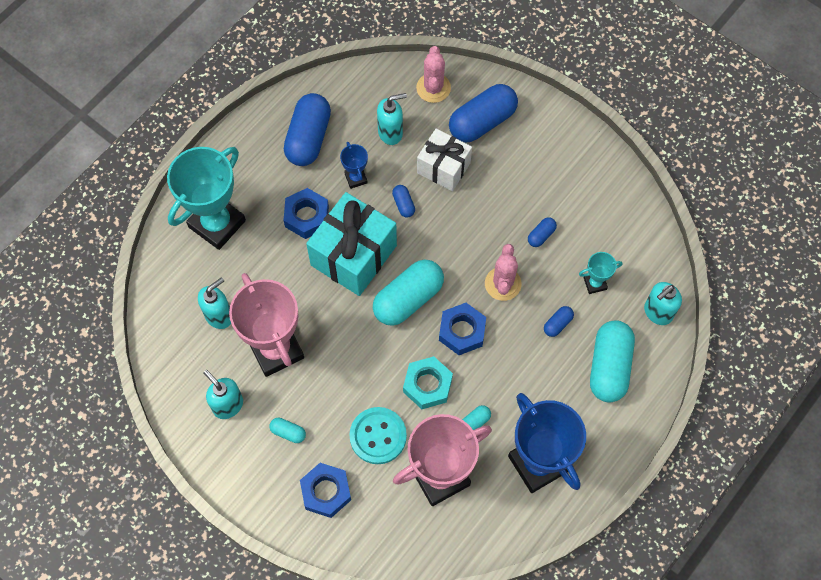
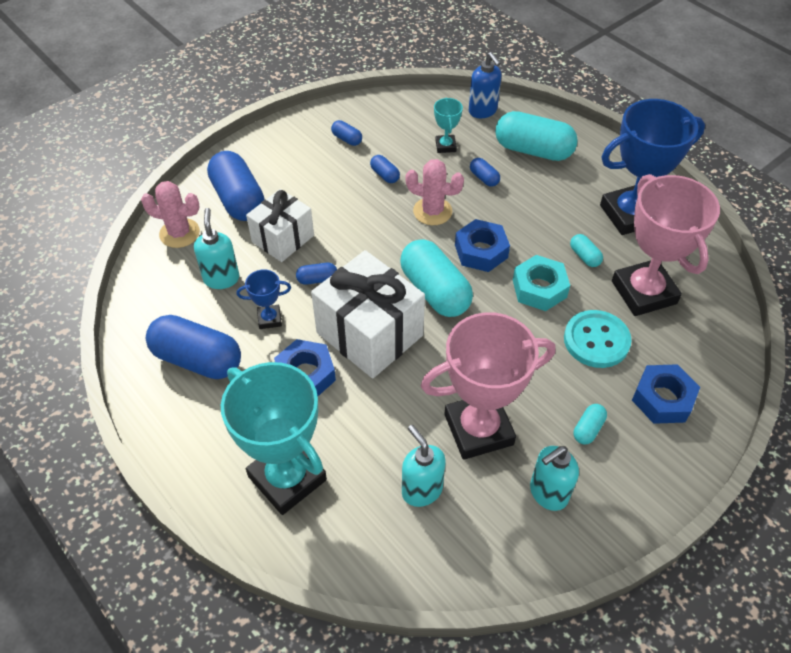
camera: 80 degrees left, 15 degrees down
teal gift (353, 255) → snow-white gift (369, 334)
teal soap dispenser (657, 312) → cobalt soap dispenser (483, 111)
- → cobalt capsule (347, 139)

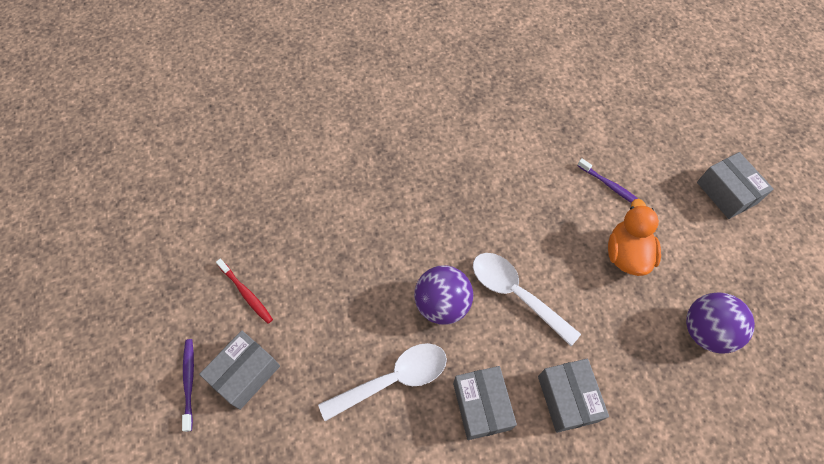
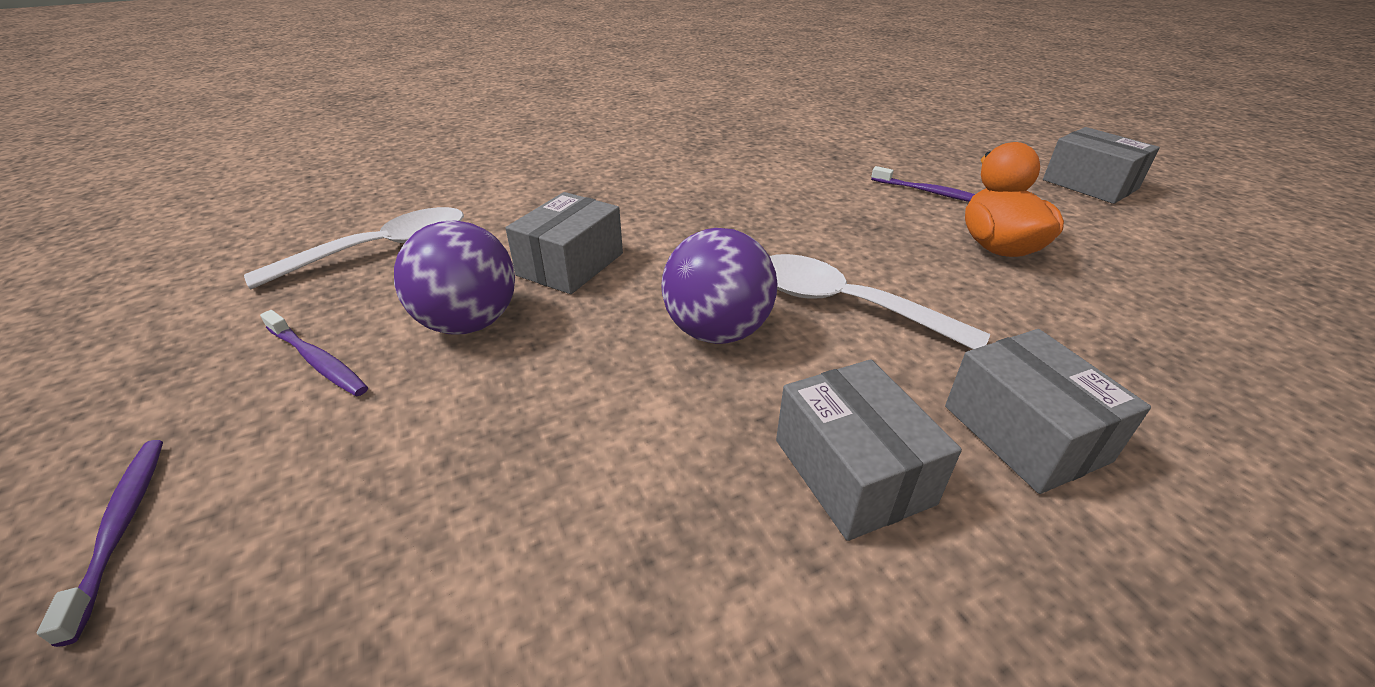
camera: 10 degrees left, 25 degrees down
crimson tooth brush (246, 294) → royal purple tooth brush (317, 361)
royal purple sphere (705, 331) → royal purple sphere (469, 323), moved
gray parcel (245, 373) → gray parcel (570, 264), moved
snow-white tablespoon (393, 379) → snow-white tablespoon (382, 250), moved

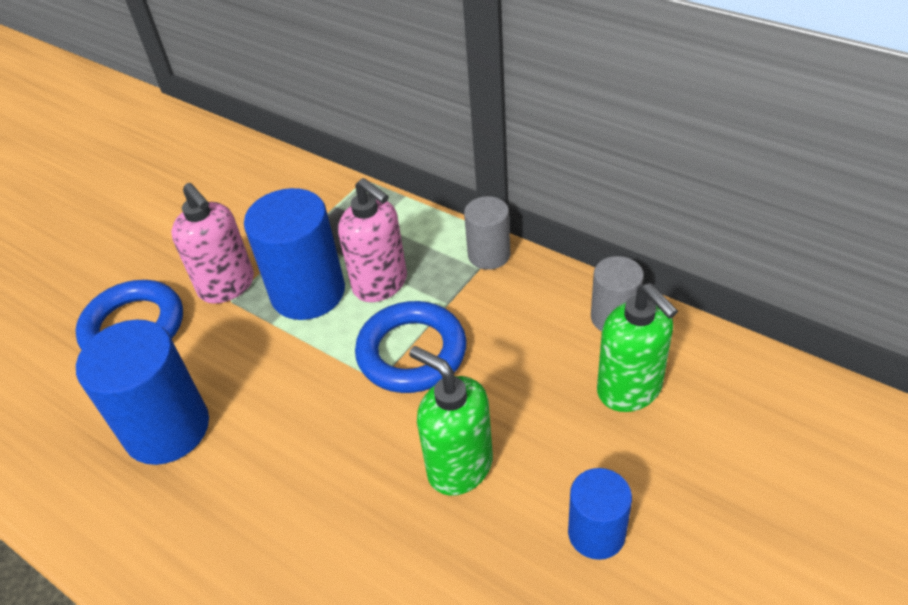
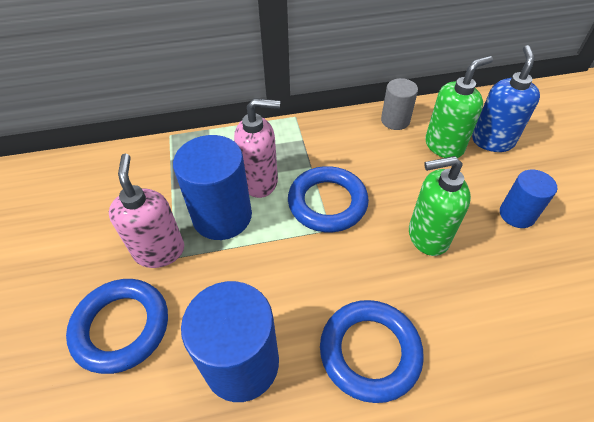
camera: 50 degrees left, 5 degrees up
pink soap dispenser (227, 286) → pink soap dispenser (159, 251), 105 degrees counterclockwise
gray cylinder (489, 255) → -
green soap dispenser (630, 390) → green soap dispenser (444, 146), 45 degrees counterclockwise
- → cobalt soap dispenser (492, 141)
- → cobalt torus (370, 352)

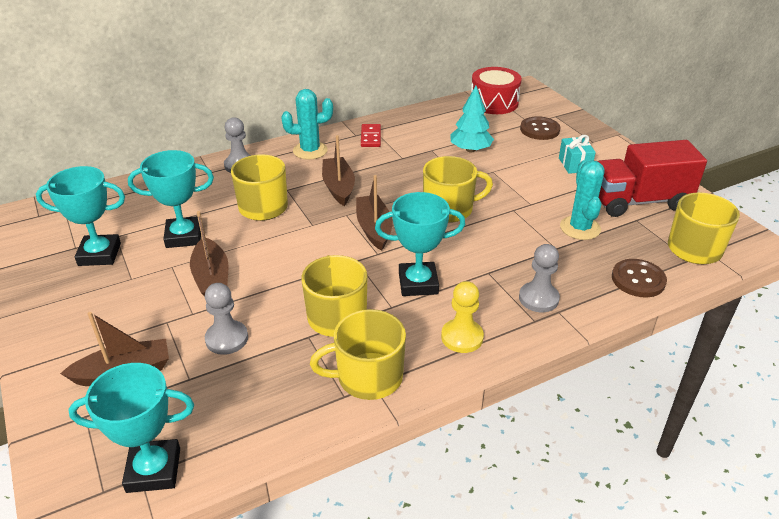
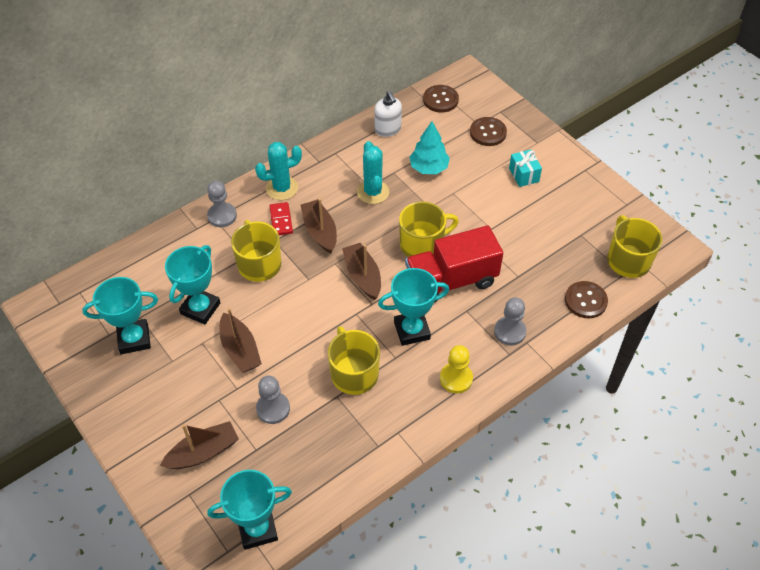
camera: 10 degrees left, 15 degrees up
crimson drum (494, 103) → brown sewing button (440, 100)
crimson domino (371, 137) → crimson domino (281, 220), moved
crimson truck (638, 201) → crimson truck (451, 281), moved
teal award cup (184, 236) → teal award cup (200, 308), 45 degrees counterclockwise
teal saguaro cactus (580, 228) → teal saguaro cactus (373, 192), moved
bright yellow coffee mug (368, 377) → -
- → snow-white soap dispenser (388, 129)

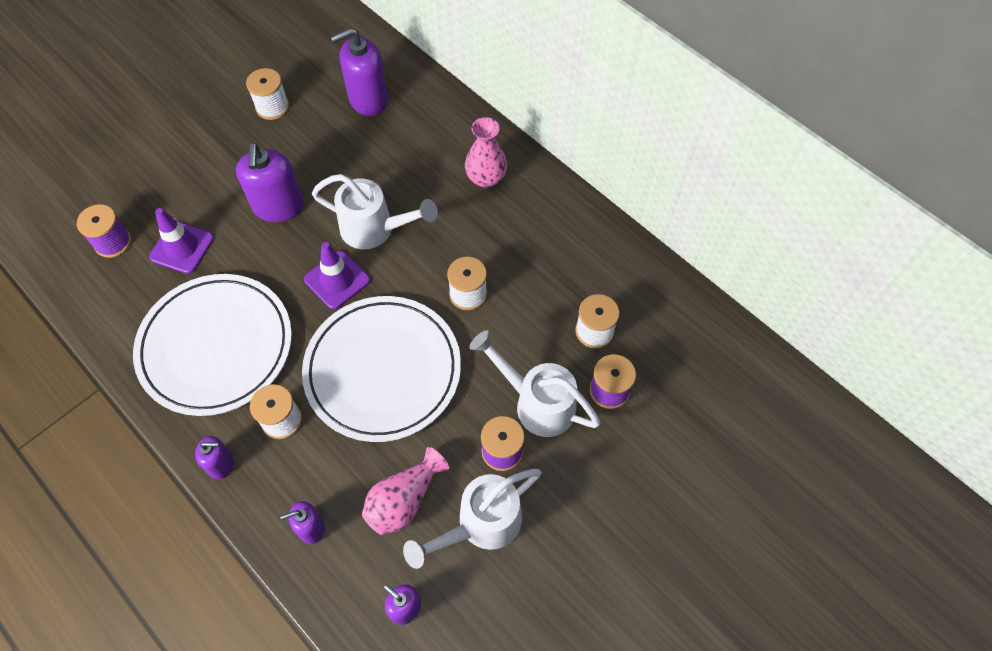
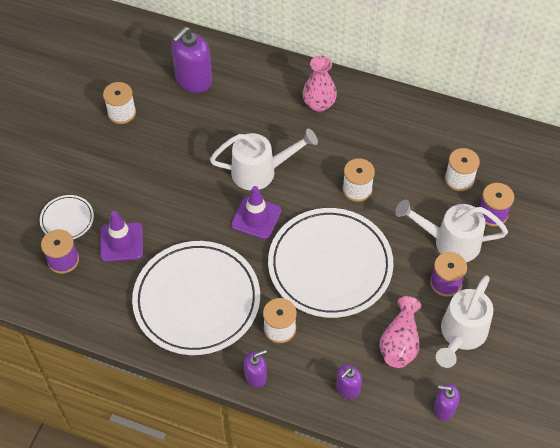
camera: 25 degrees left, 5 degrees down
royal purple soap dispenser (278, 207) → -
- → snow-white plate (67, 219)

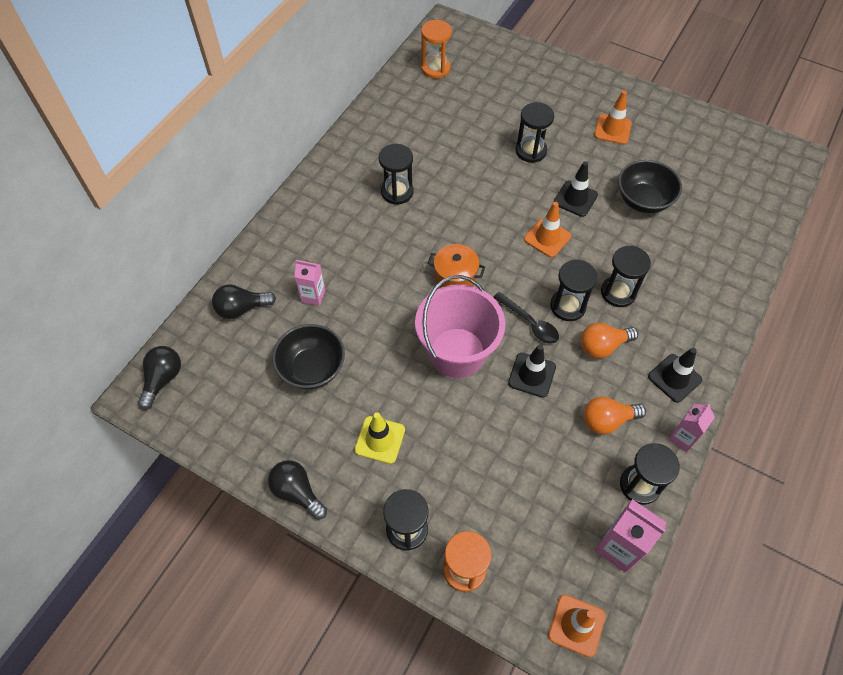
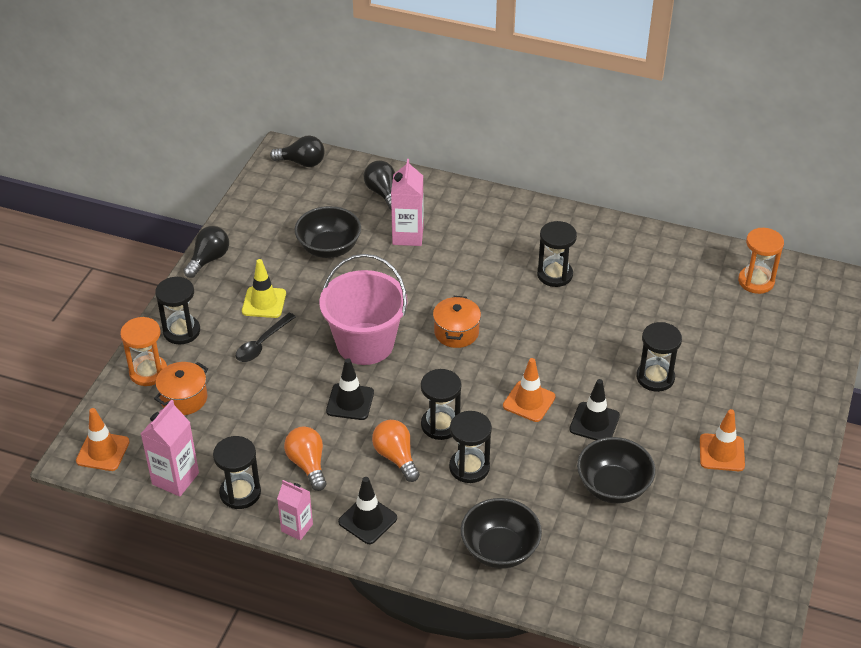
camera: 80 degrees right, 15 degrees down
pink carton (313, 296) → pink carton (408, 236), x1.52
black tablespoon (529, 323) → black tablespoon (262, 343), moved
- → bright orange pot (184, 398)
- → black bowl (500, 549)

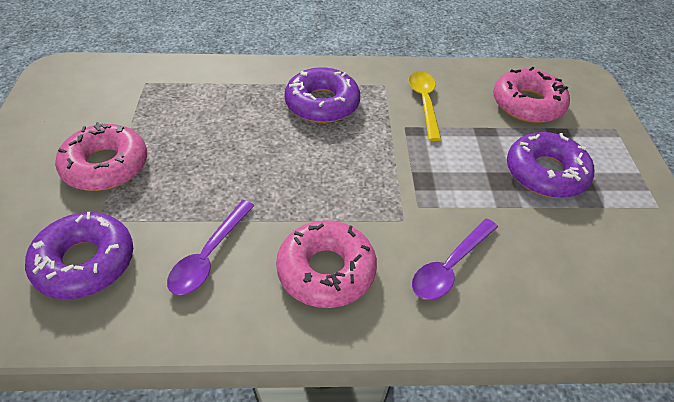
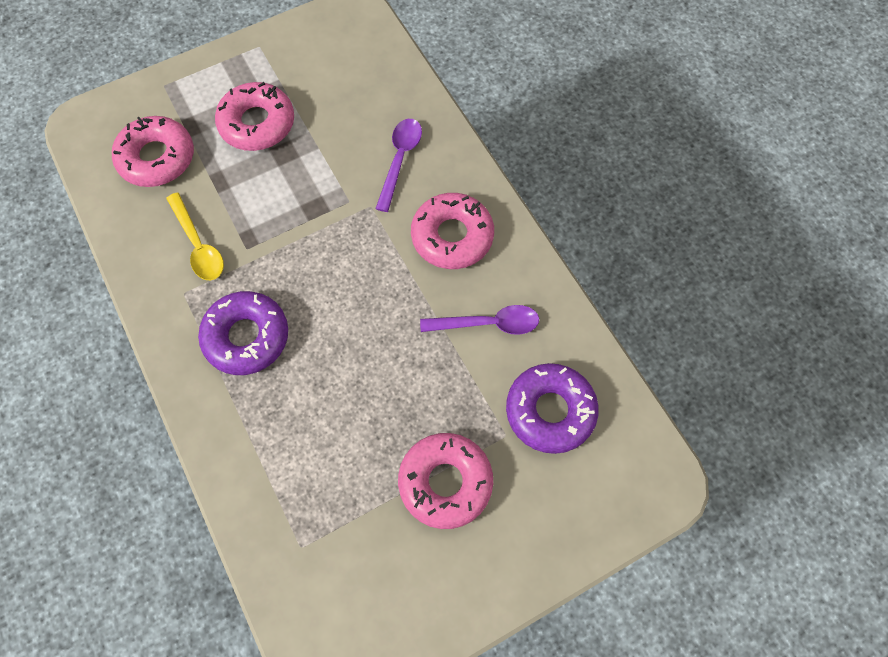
camera: 115 degrees left, 20 degrees up
bright yellow tablespoon (424, 103) → bright yellow tablespoon (198, 245), 90 degrees counterclockwise
royal purple glazed donut (546, 173) → pink glazed donut (257, 123)
royal purple tablespoon (450, 266) → royal purple tablespoon (400, 160), 90 degrees counterclockwise

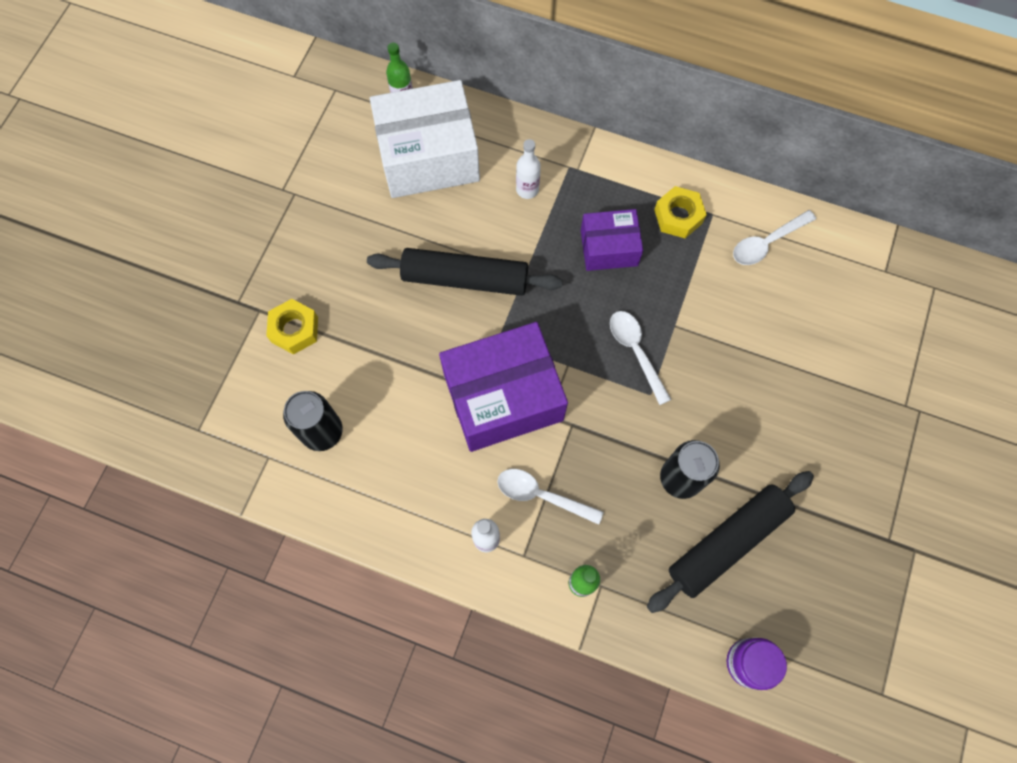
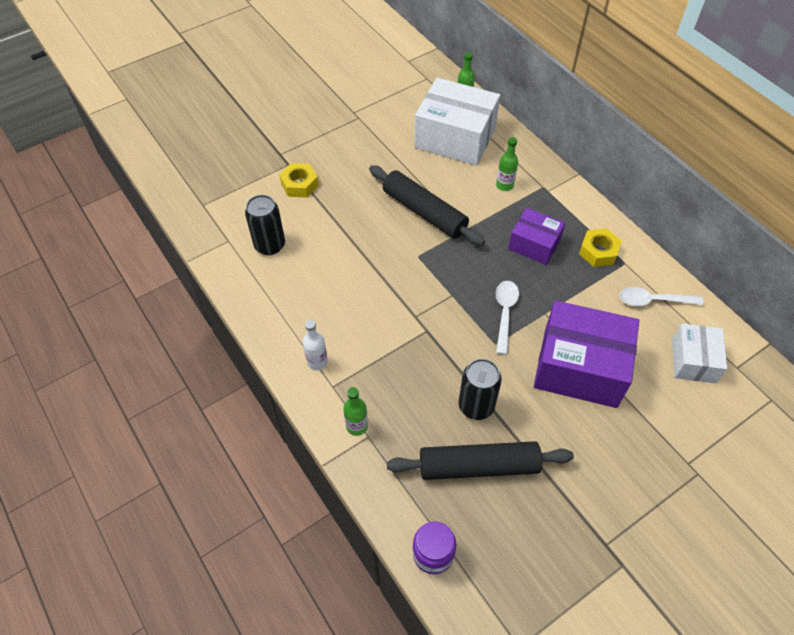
camera: 35 degrees right, 15 degrees down
snow-white drink bottle (527, 189) → green drink bottle (504, 185)
royal purple parcel (503, 397) → royal purple parcel (580, 367), moved
snow-white tablespoon (541, 495) → -
- → snow-white parcel (693, 360)

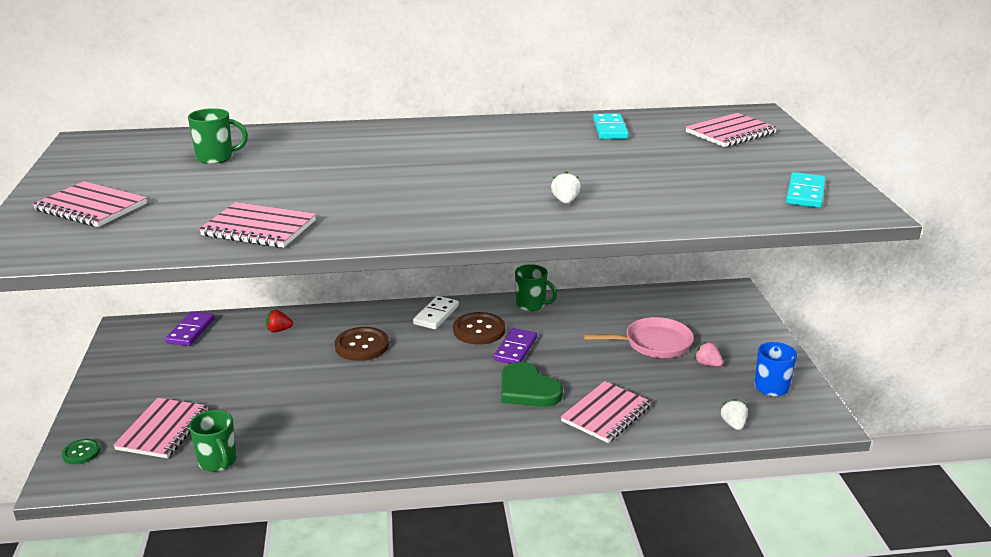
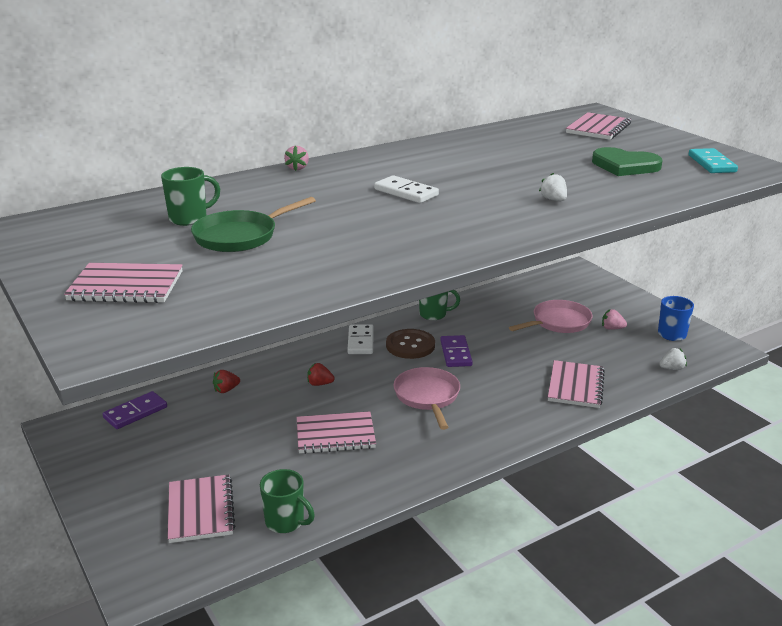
camera: 25 degrees left, 0 degrees up
teal domino (609, 129) → -
pink notepad (259, 228) → pink notepad (335, 435), moved
royal purple domino (191, 331) → royal purple domino (135, 413), 60 degrees clockwise
brown sewing button (362, 346) → crimson berry (319, 384)
green heart (527, 389) → green heart (625, 166), moved
snow-white berry (733, 424) → snow-white berry (672, 368), 105 degrees clockwise
green sewing button (81, 453) → -
- → pink berry (297, 168)
- → snow-white domino (406, 192)
- → green frying pan (240, 236)
- → pink frying pan (427, 397)

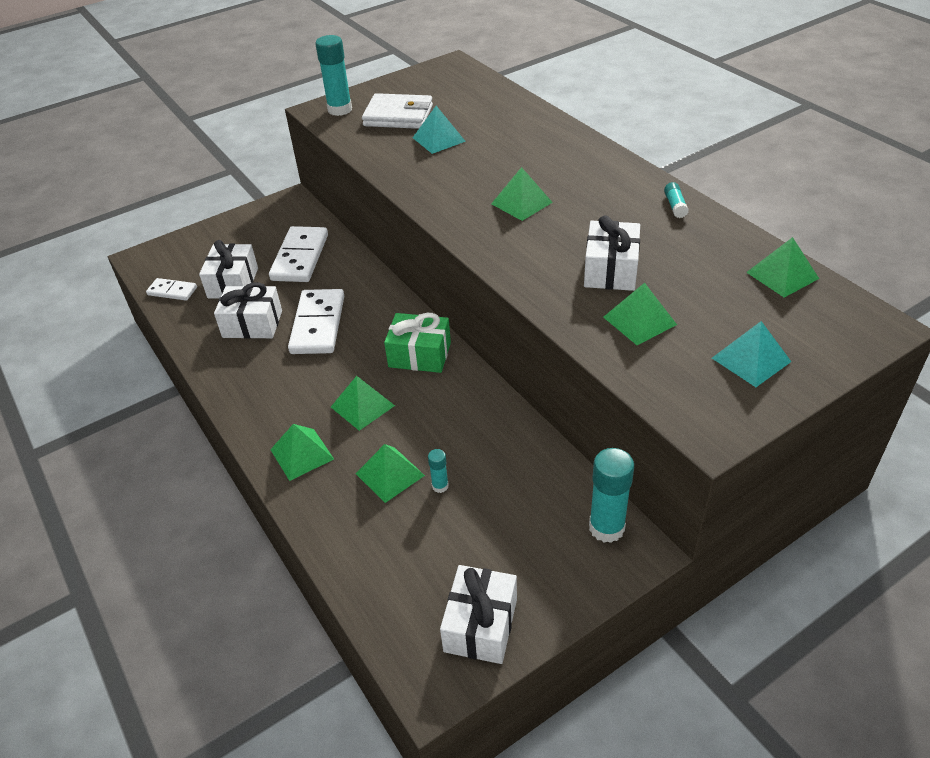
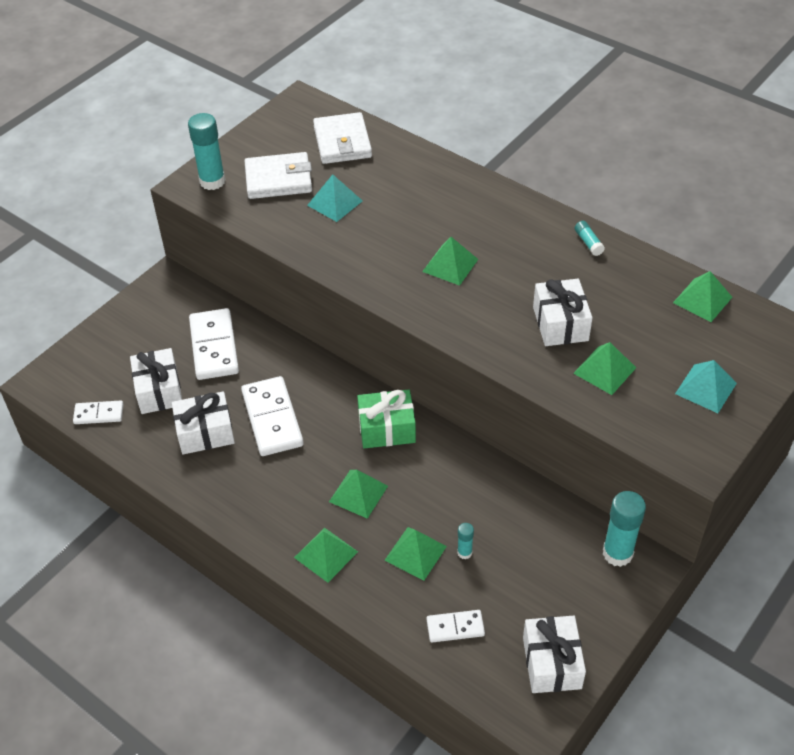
camera: 20 degrees left, 5 degrees up
- → snow-white billfold (342, 142)
- → snow-white domino (455, 627)

